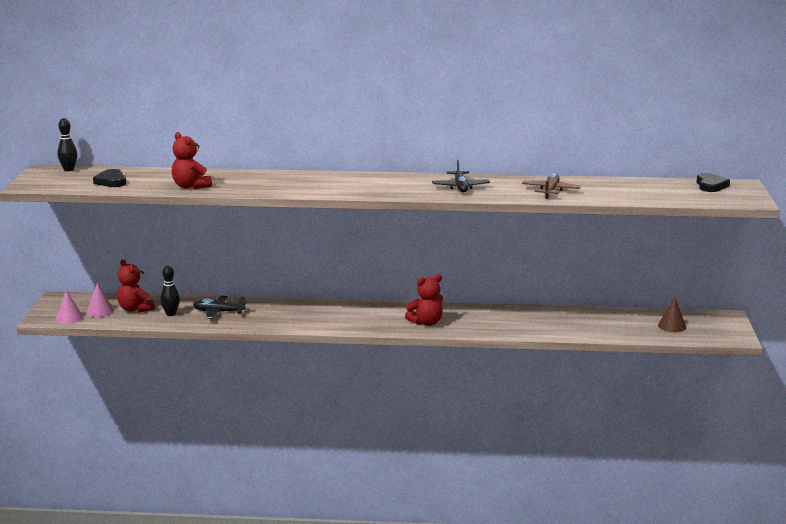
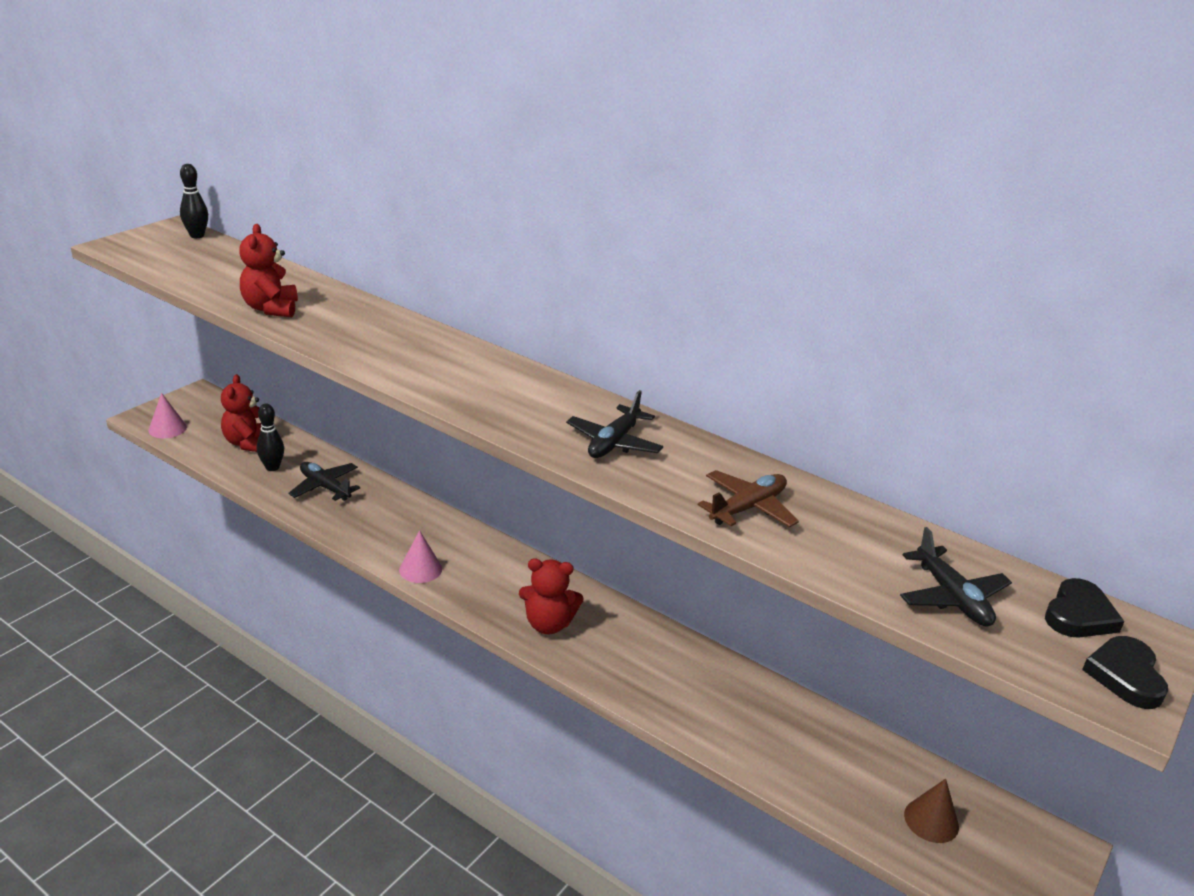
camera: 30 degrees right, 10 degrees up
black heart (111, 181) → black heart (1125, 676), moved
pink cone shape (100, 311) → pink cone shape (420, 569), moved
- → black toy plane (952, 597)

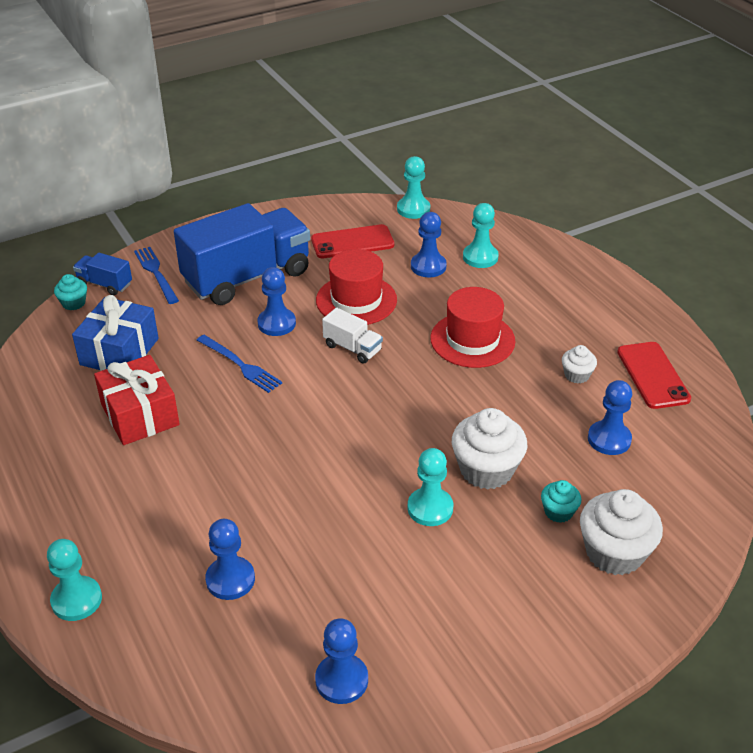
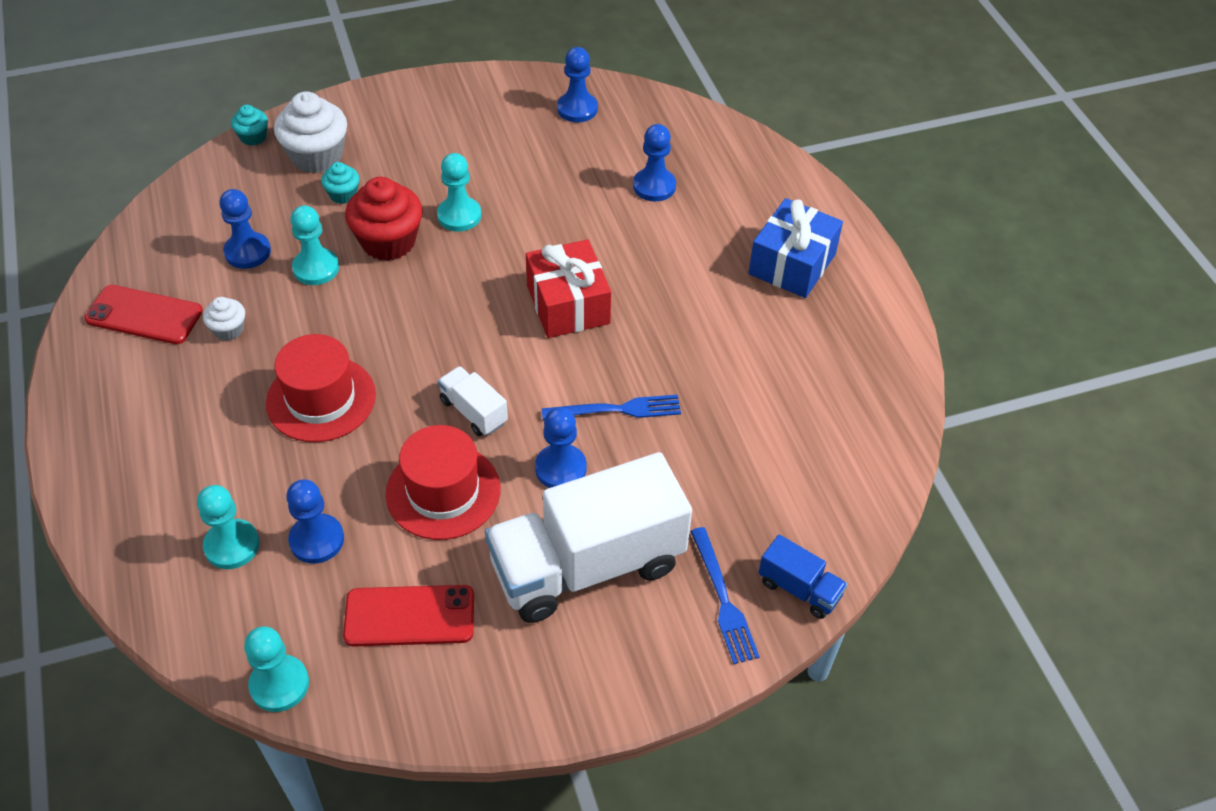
camera: 170 degrees left, 10 degrees up
cobalt truck (247, 277) → snow-white truck (587, 565)
teal muffin (73, 303) → teal muffin (253, 137), moved
cobalt gift (119, 351) → cobalt gift (792, 264), moved
cobalt dinner fork (240, 365) → cobalt dinner fork (617, 410), 120 degrees clockwise
crimson mobile phone (652, 375) → crimson mobile phone (144, 315), 75 degrees counterclockwise
crimson gift (140, 415) → crimson gift (568, 304), moved
snow-white muffin (486, 470) → crimson muffin (388, 242)
teal game pawn (76, 600) → teal game pawn (316, 268), moved

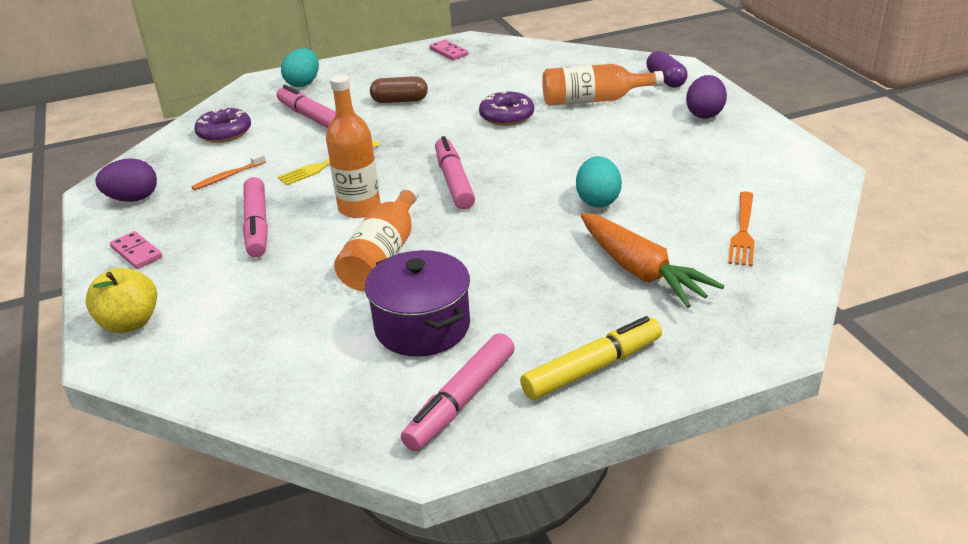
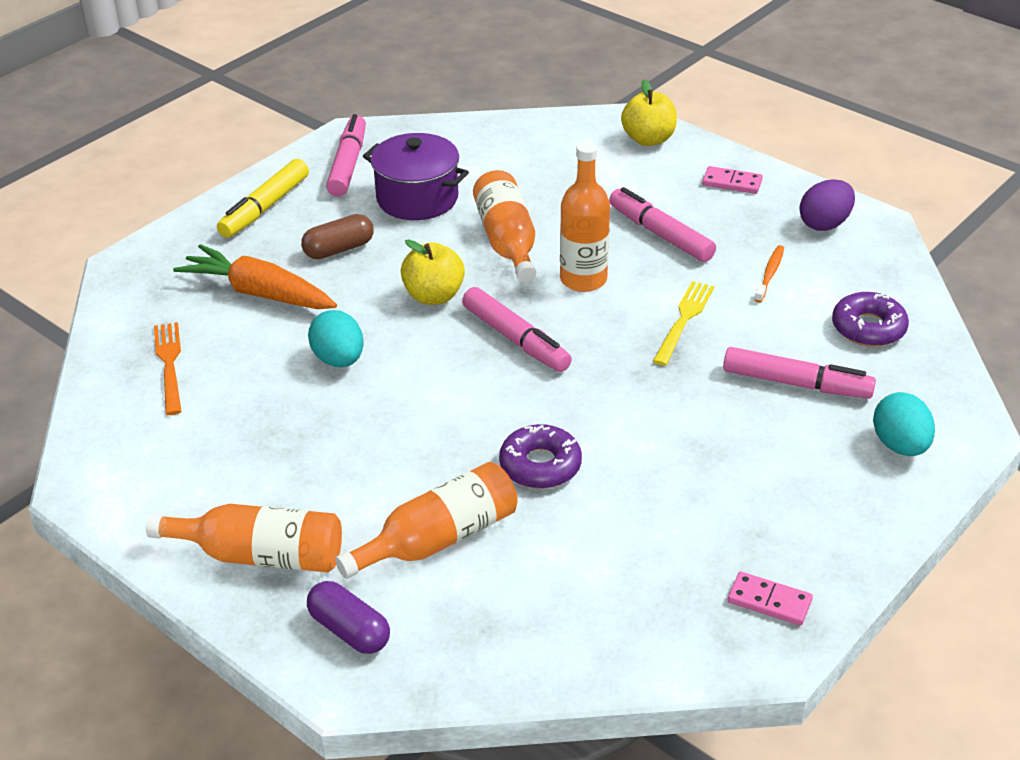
camera: 150 degrees right, 5 degrees up
royal purple egg (704, 114) → bright orange drink bottle (260, 555)
brown capsule (400, 101) → brown capsule (339, 249), moved
- → bright yellow toy apple (433, 296)

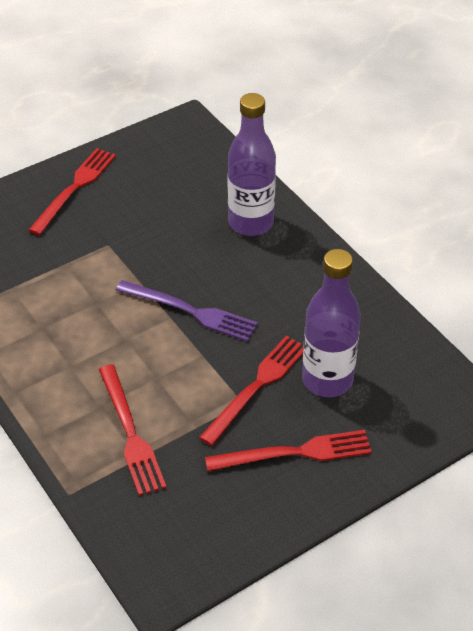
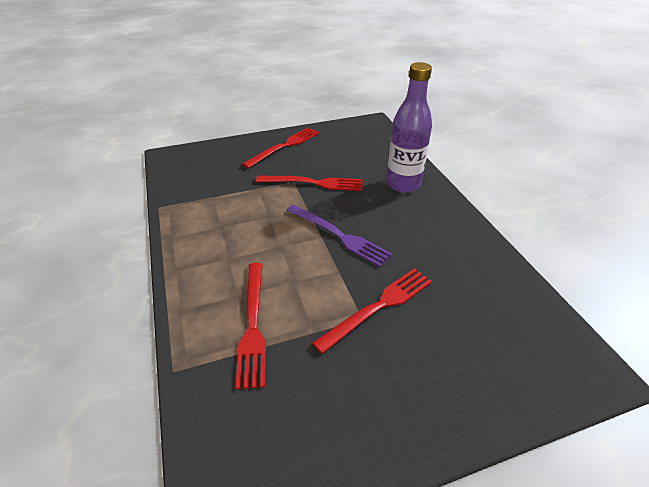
camera: 15 degrees right, 5 degrees down
royal purple drink bottle (327, 380) → -
crimson dinner fork (294, 453) → crimson dinner fork (313, 183), moved

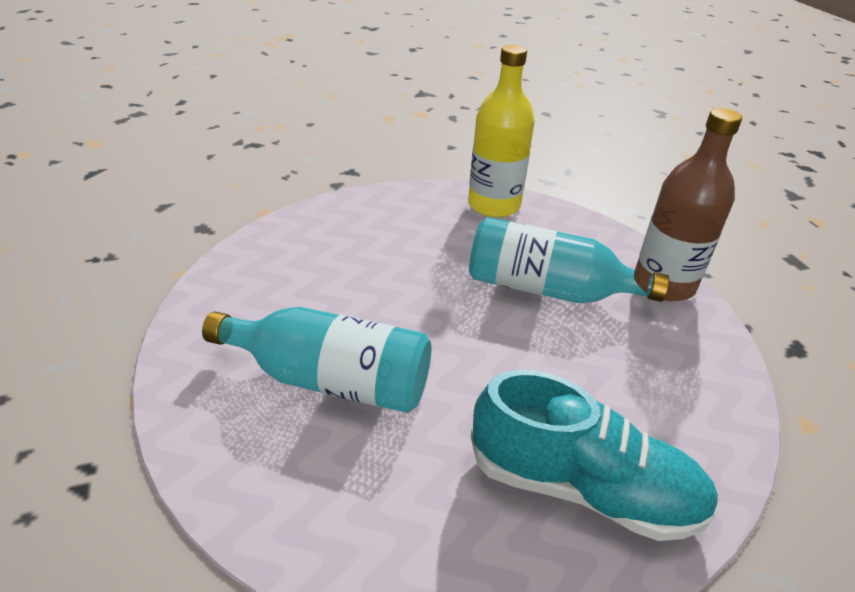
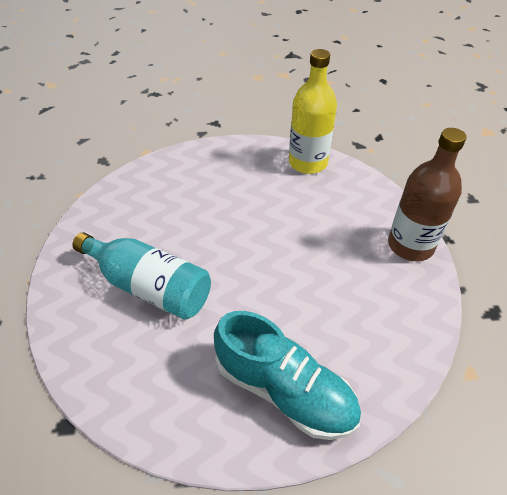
camera: 15 degrees right, 10 degrees up
teal drink bottle (548, 289) → -

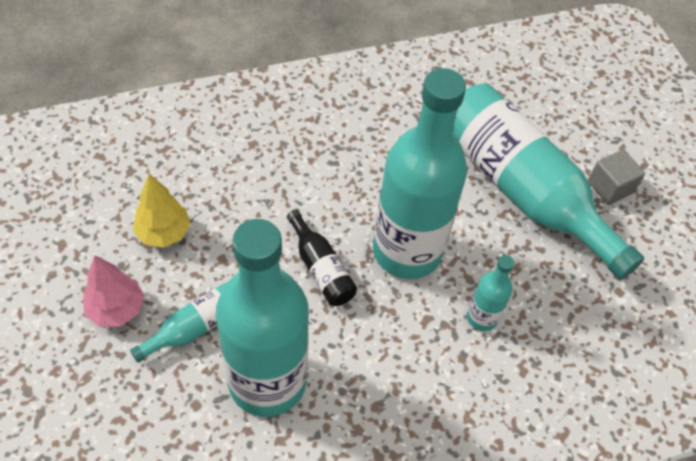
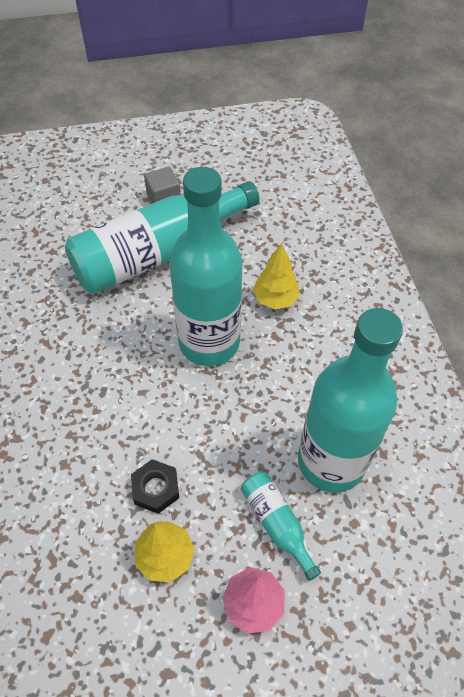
camera: 80 degrees left, 0 degrees up
black drink bottle (321, 268) → -
teal drink bottle (482, 318) → bright yellow toy tree (275, 299)
- → black nut (155, 489)

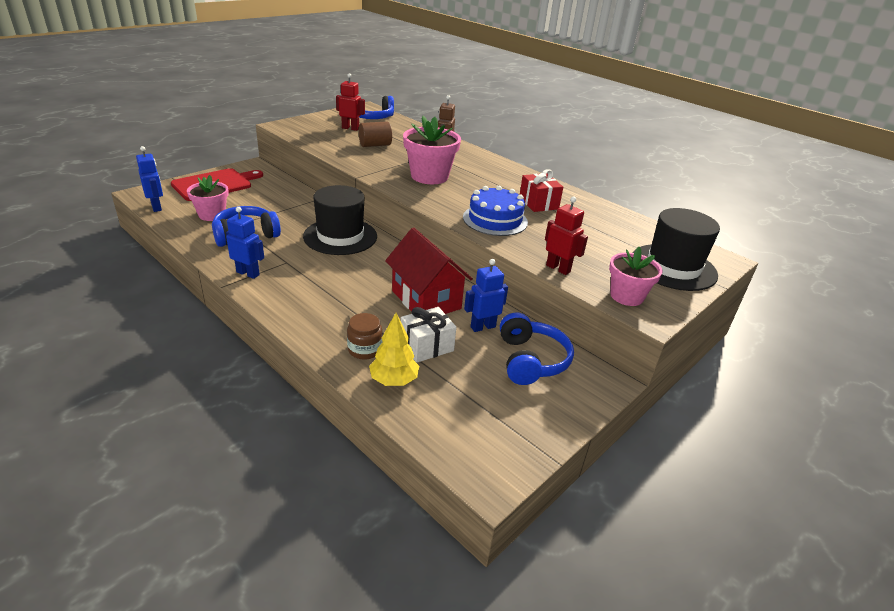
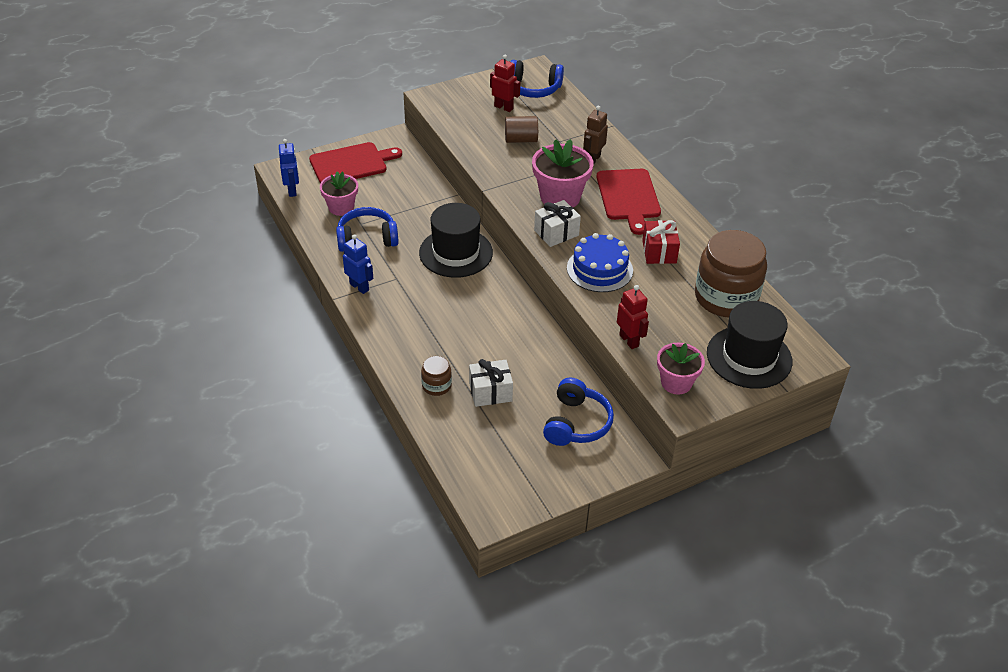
camera: 20 degrees right, 10 degrees up
crimson house (426, 300) → -
cobalt robot figure (482, 327) → -
bright yellow toy tree (394, 380) → -
- → crimson chopping board (628, 197)
- → snow-white gift (556, 233)
- → brown jar (726, 297)

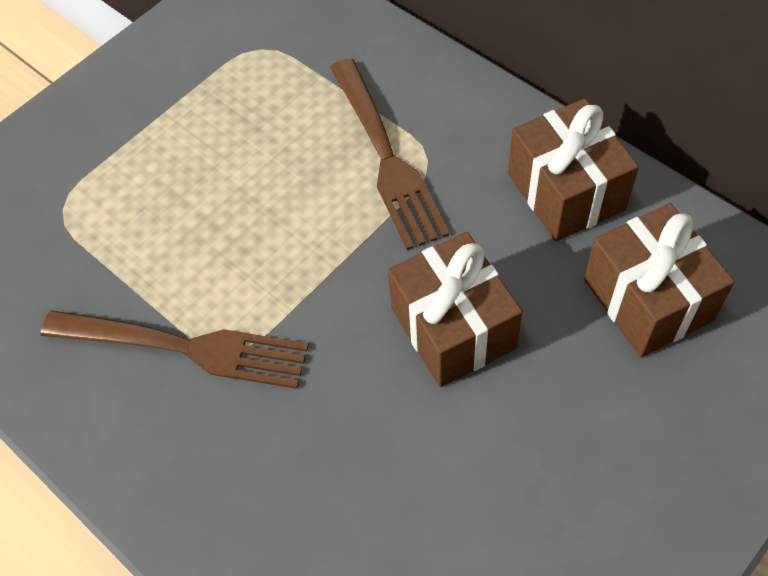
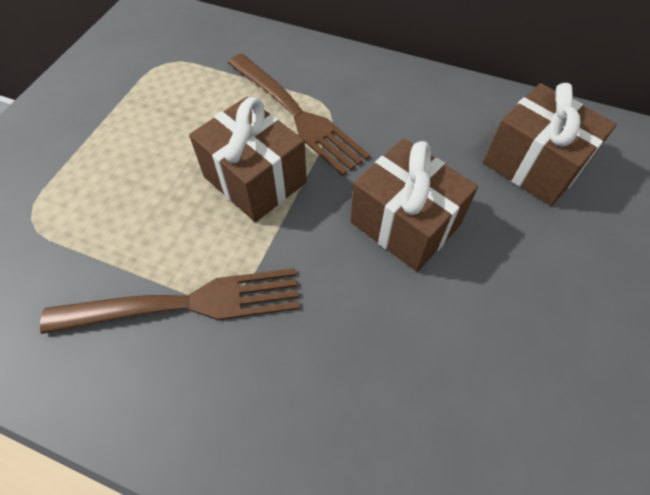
camera: 25 degrees left, 0 degrees up
brown gift (565, 192) → brown gift (255, 179), moved

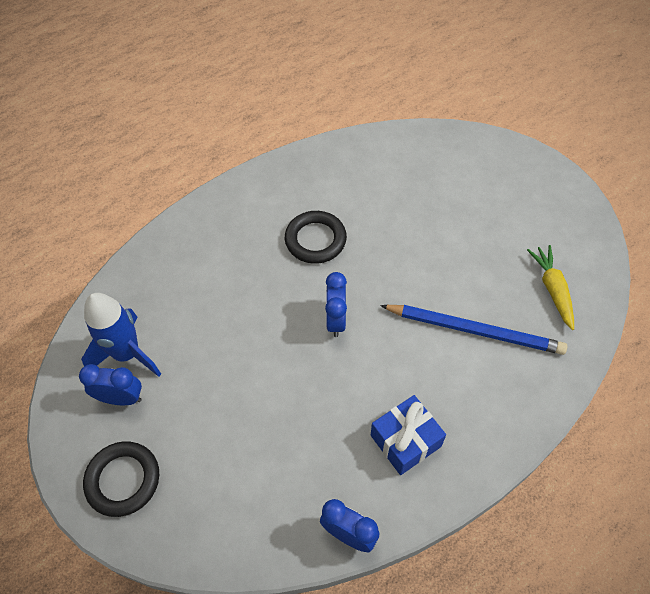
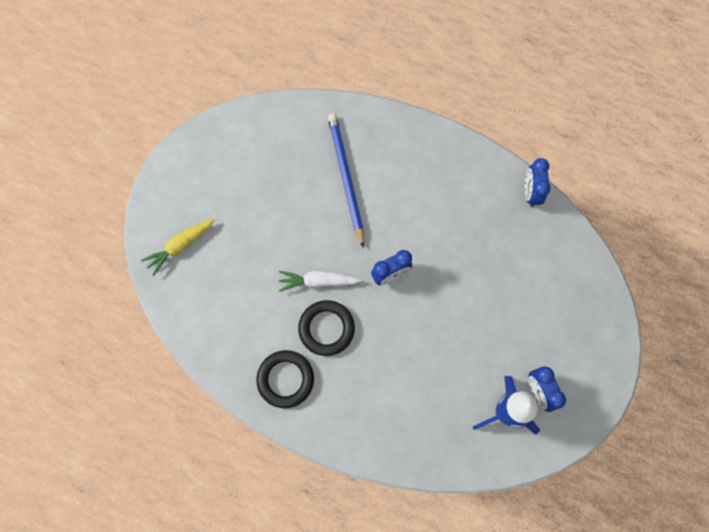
camera: 120 degrees left, 15 degrees up
bright yellow toy carrot (552, 289) → bright yellow toy carrot (180, 246), moved
cobalt gift (405, 440) → -
black torus (123, 480) → black torus (285, 379), moved
- → snow-white toy carrot (318, 281)

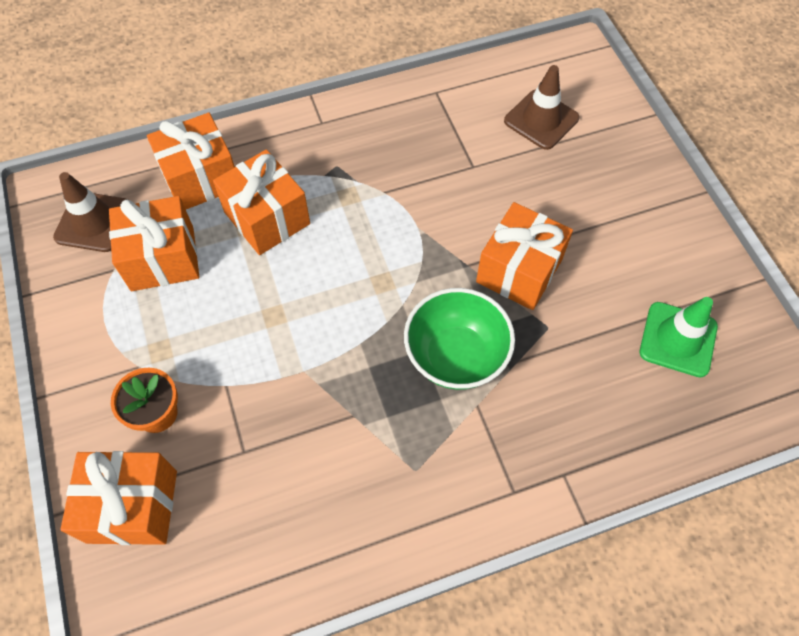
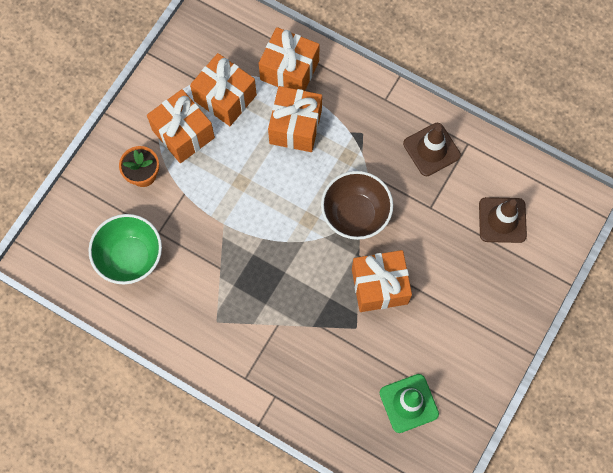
camera: 50 degrees right, 10 degrees up
brown traffic cone (93, 222) → brown traffic cone (431, 149), moved
green bowl (456, 356) → green bowl (130, 257), moved
bright orange gift (132, 506) → bright orange gift (183, 134), moved
- → brown bowl (355, 214)

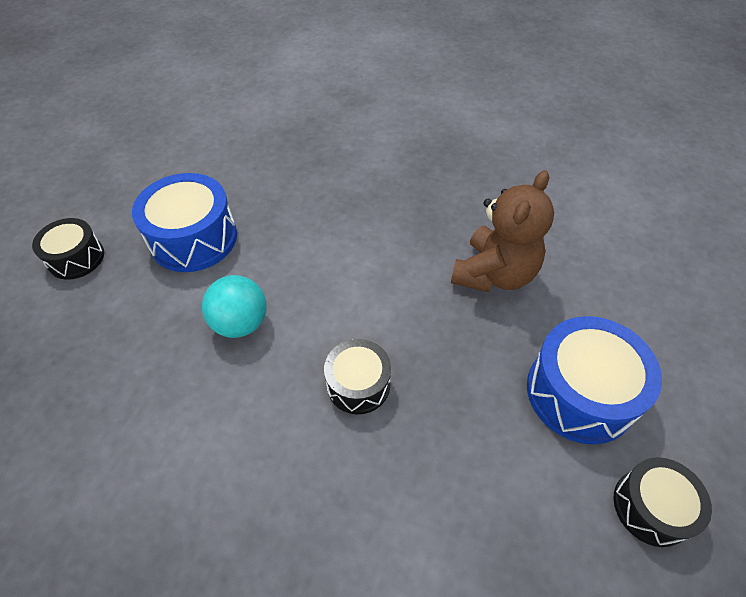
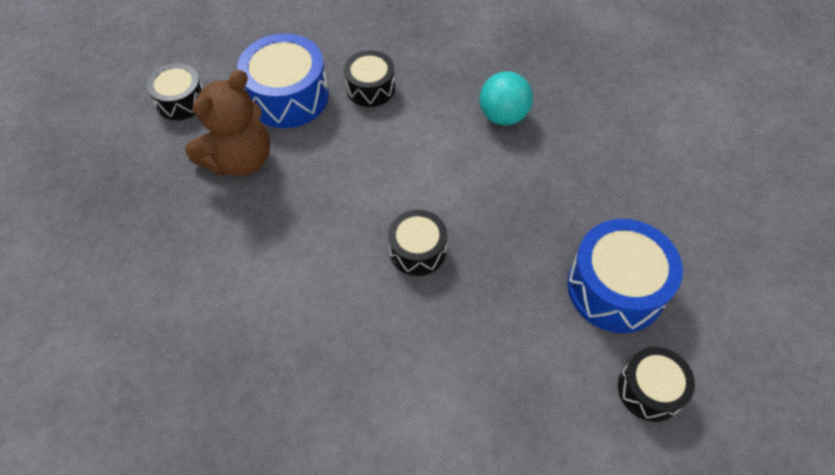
camera: 10 degrees right, 5 degrees up
brown teddy (494, 274) → brown teddy (240, 160), moved
teal sphere (241, 323) → teal sphere (503, 116), moved
- → black drum (370, 88)

